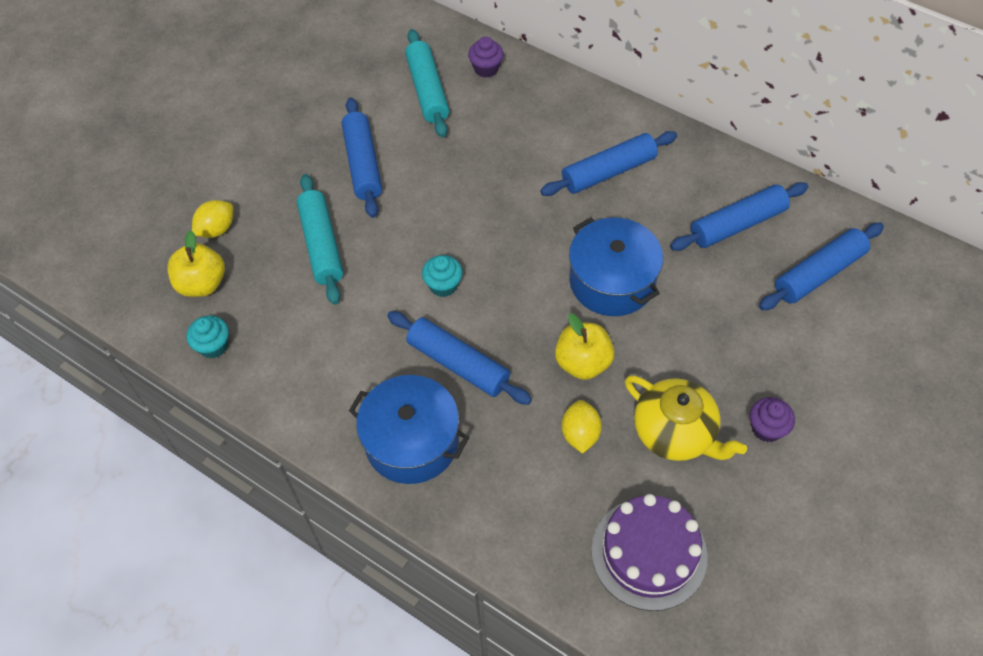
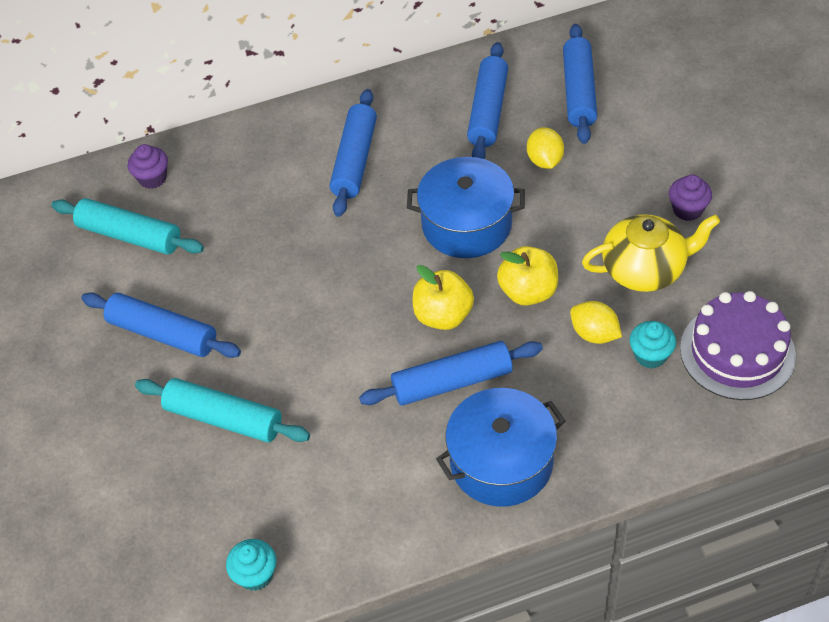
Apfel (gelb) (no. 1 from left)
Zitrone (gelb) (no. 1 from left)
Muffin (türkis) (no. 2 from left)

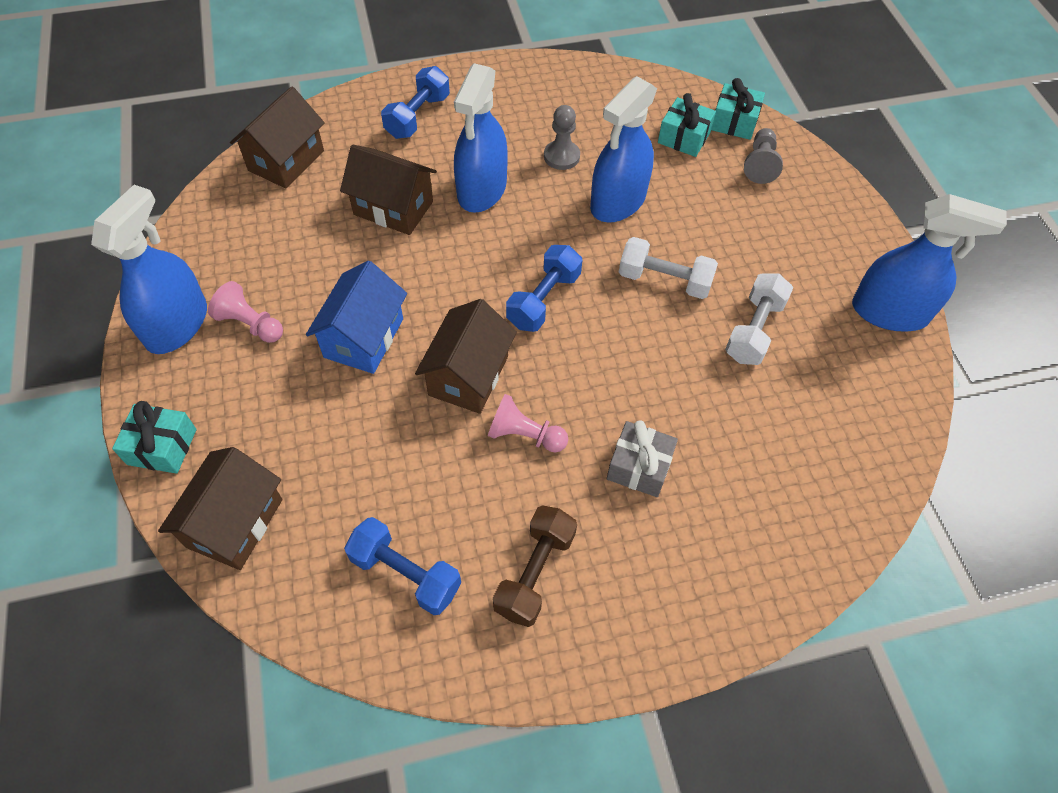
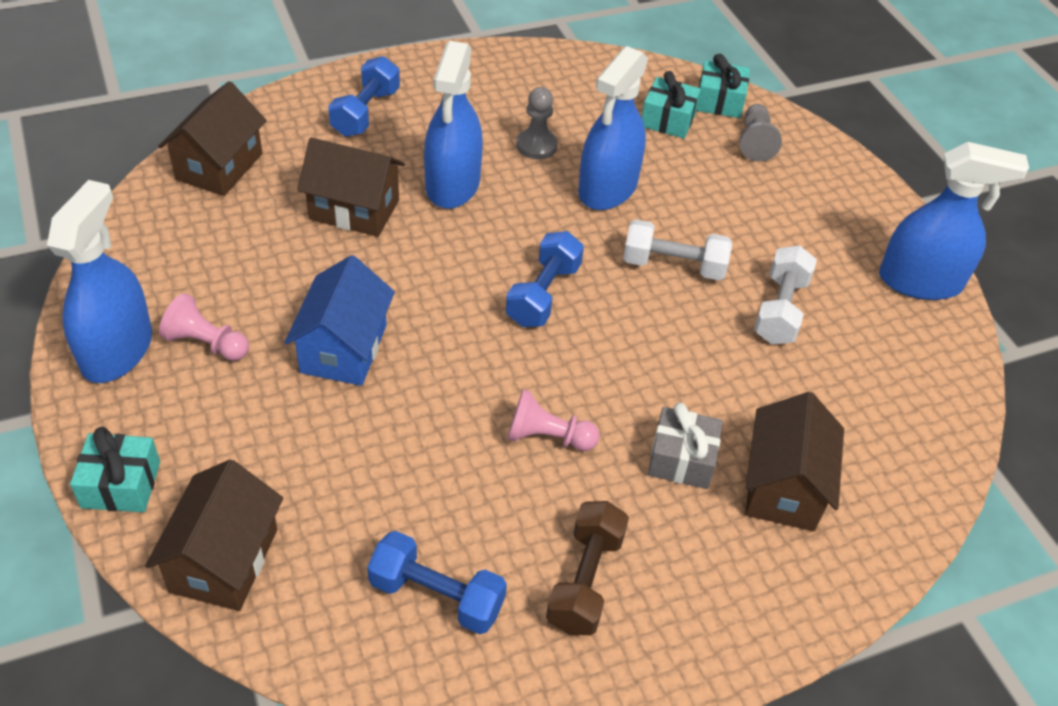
Haus (braun) (no. 4 from left)

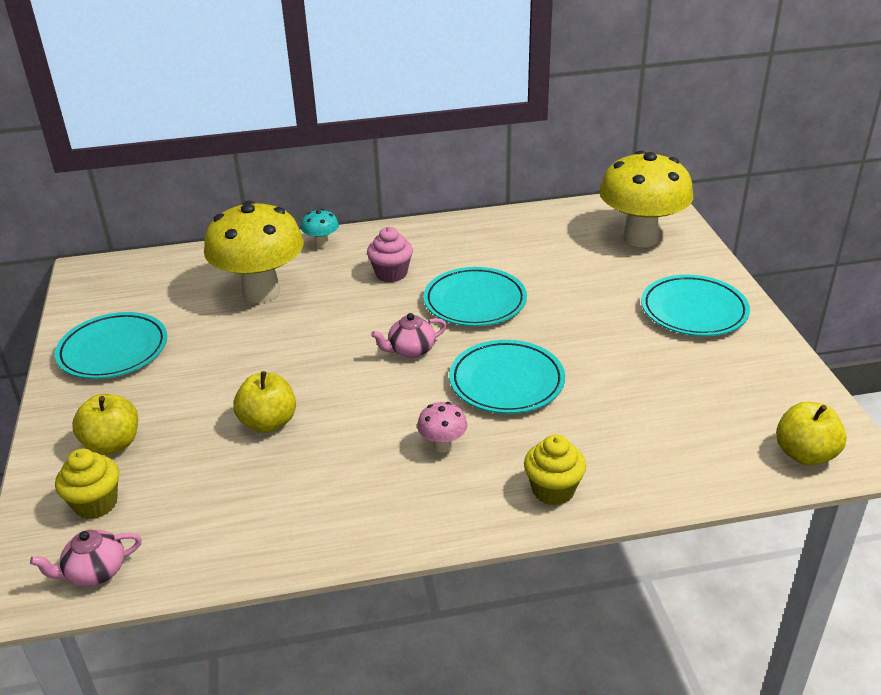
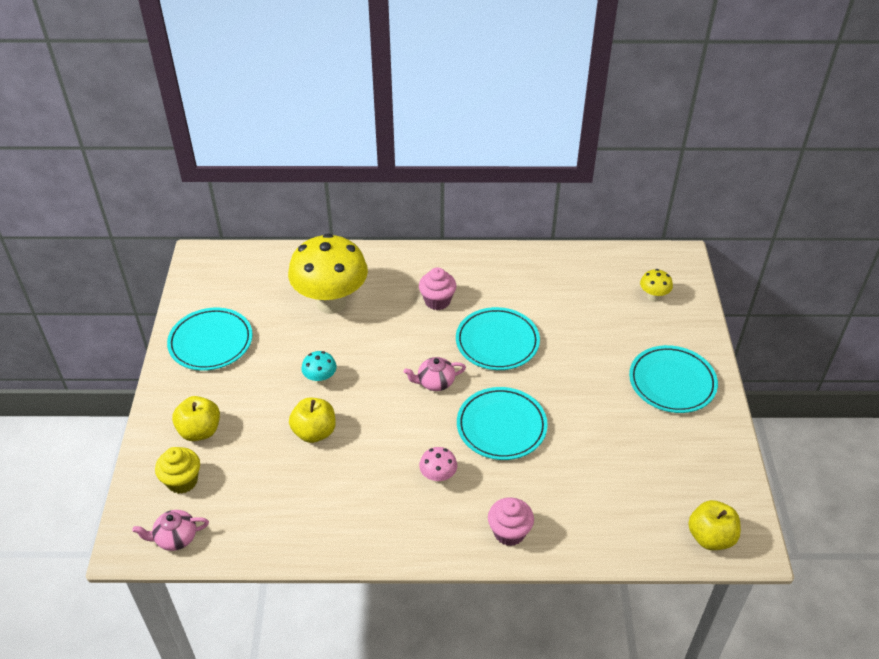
Pilz (türkis)
Muffin (rosa) (no. 2 from left)
Pilz (gelb) (no. 2 from left)

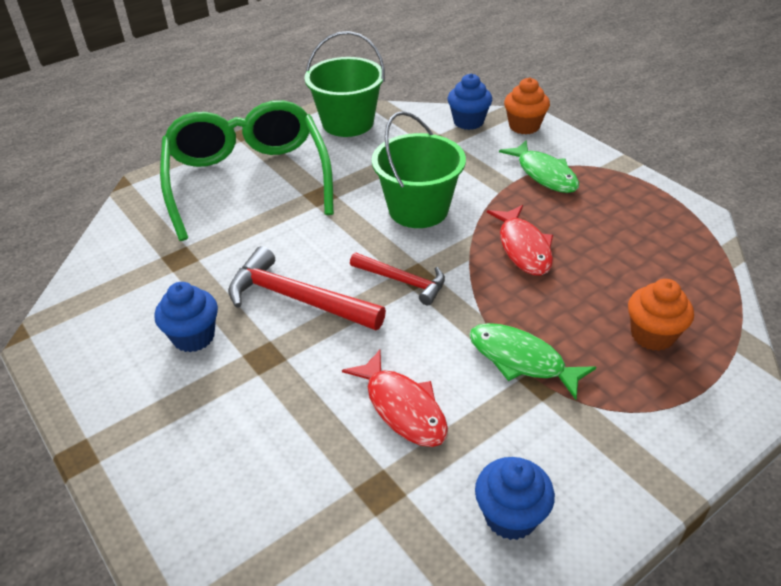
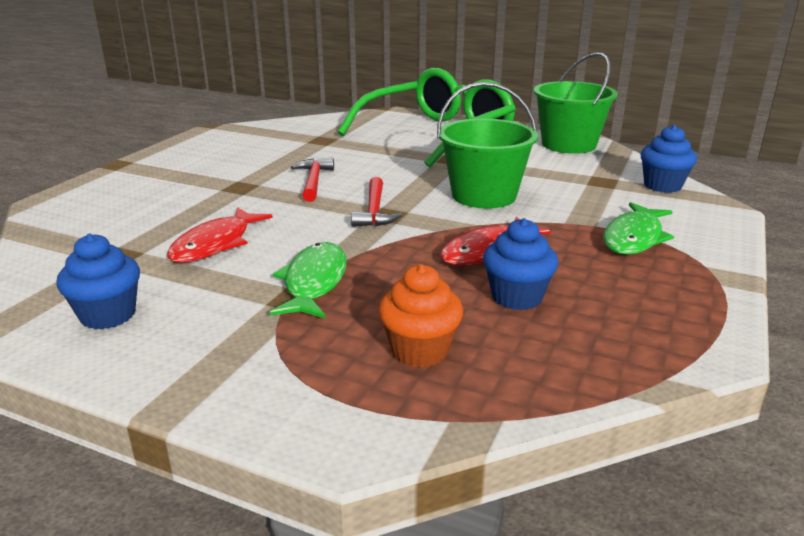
Muffin (blau) (no. 2 from left)
Hammer (rot) (no. 1 from left)
Muffin (orange) (no. 1 from left in the first image)

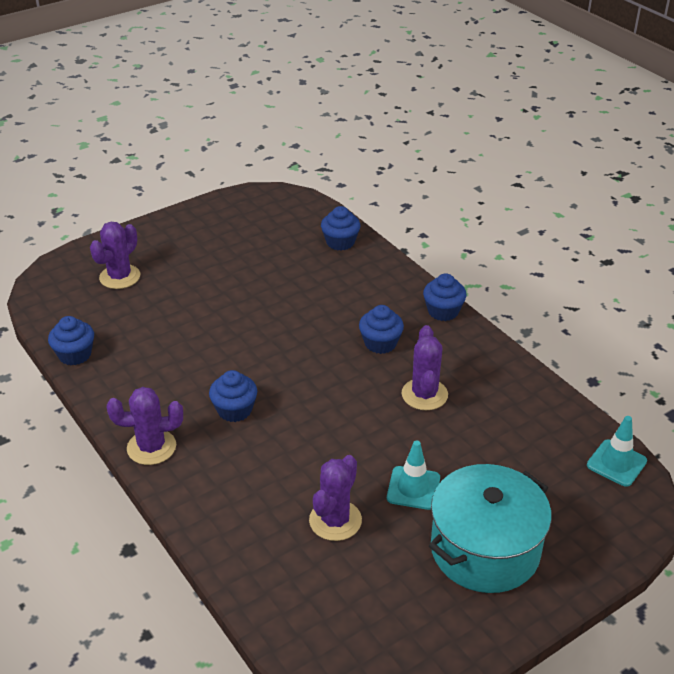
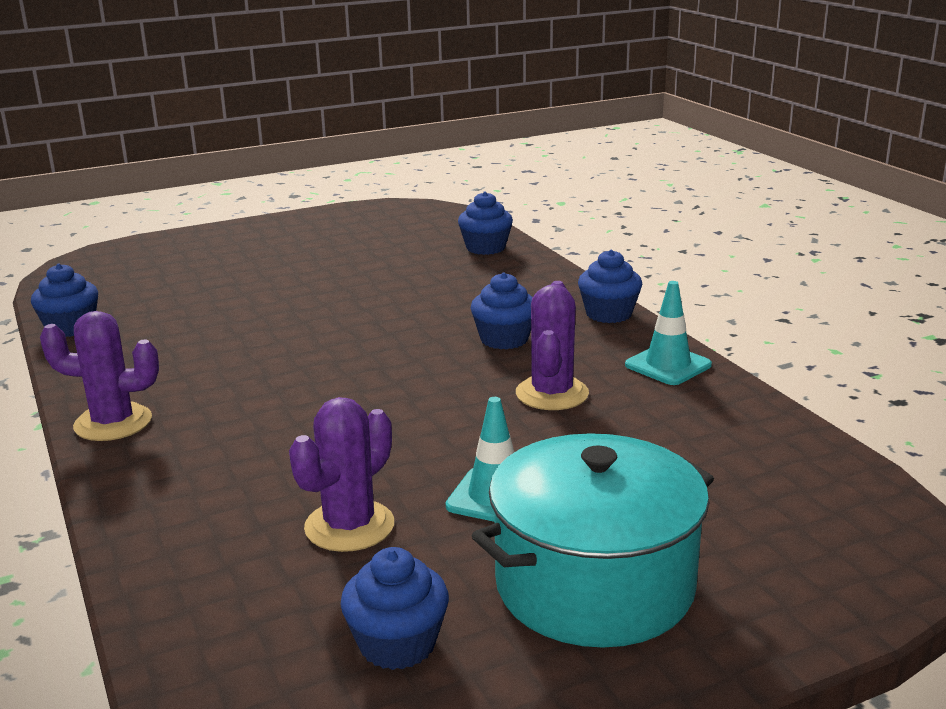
Kaktus (lila) (no. 1 from left in the first image)
Muffin (blau) (no. 2 from left)
Leitkegel (türkis) (no. 2 from left)

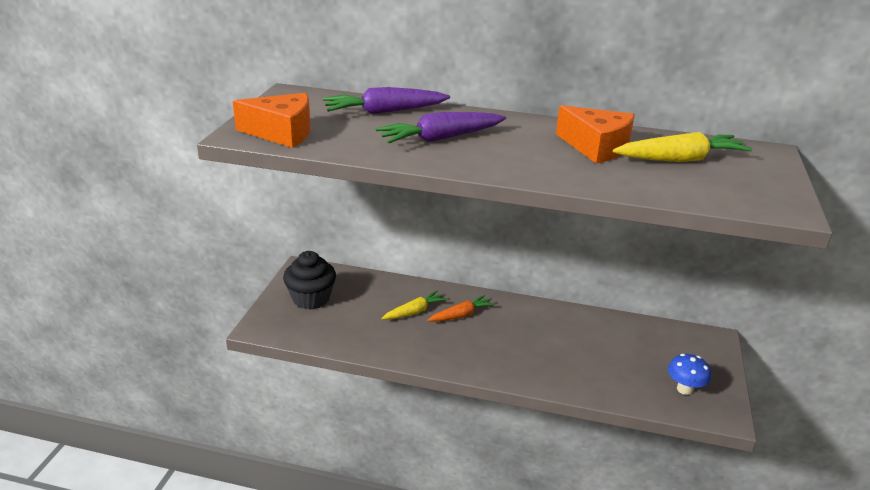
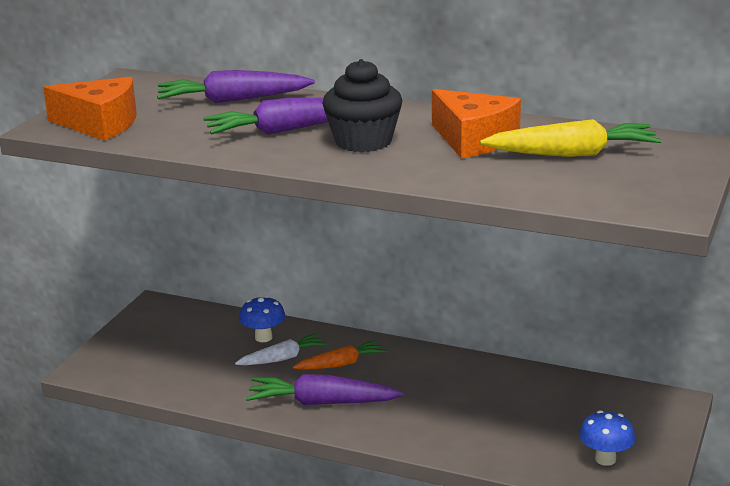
Muffin (schwarz)
Karotte (weiß)
Pilz (blau) (no. 1 from left)
Karotte (lila) (no. 3 from left)

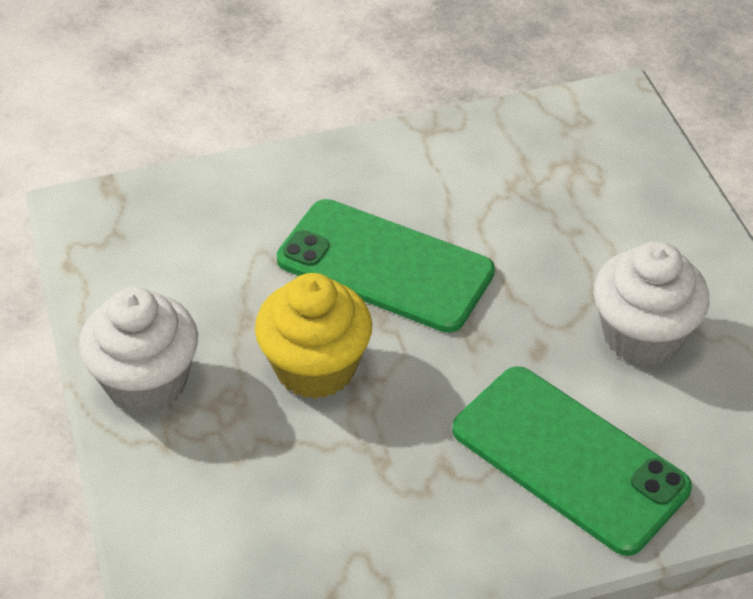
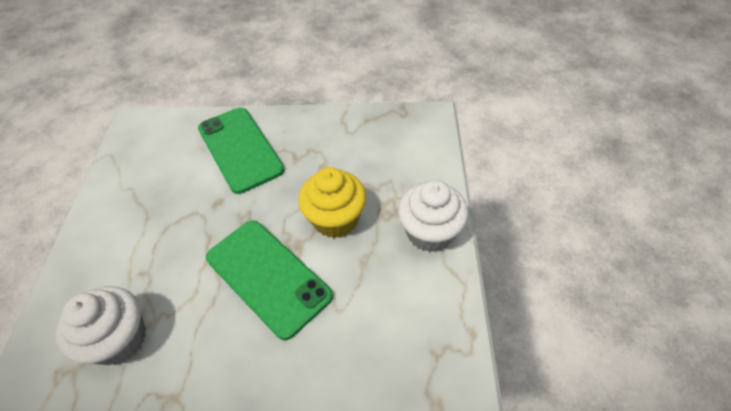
Muffin (weiß) (no. 1 from left)

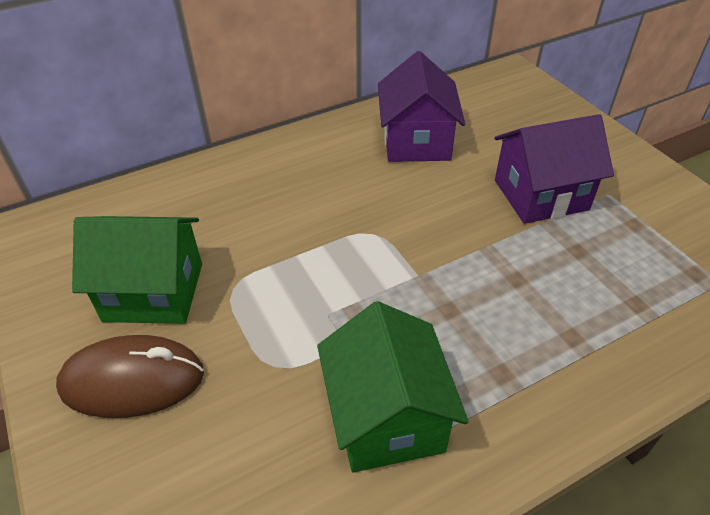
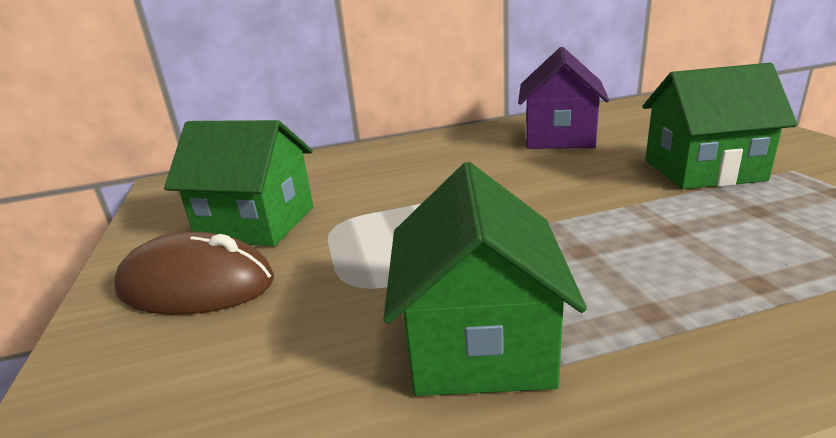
Haus (grün) (no. 3 from left)

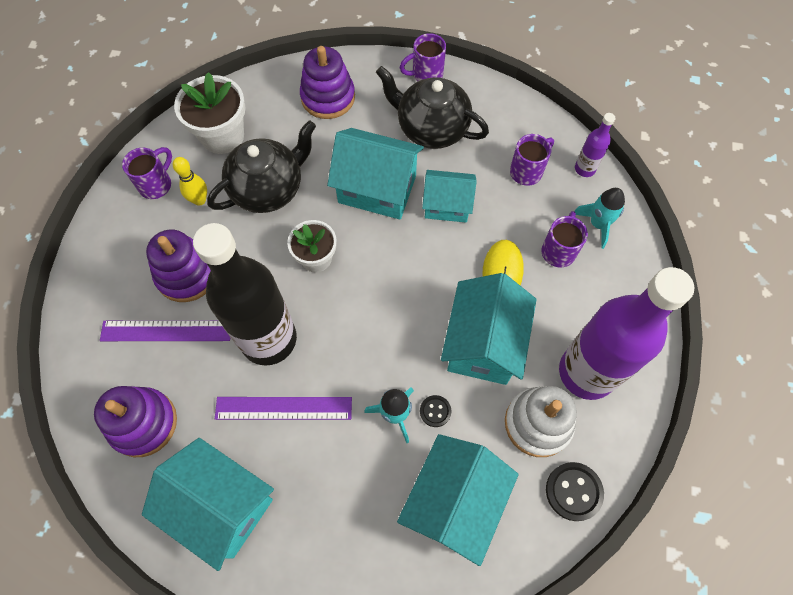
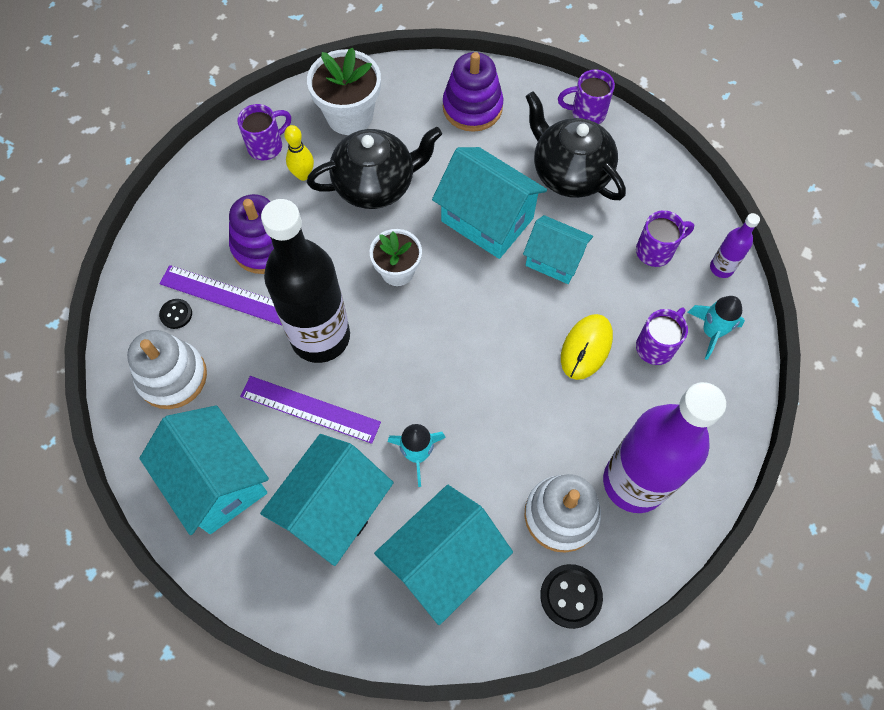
Stapelspielzeug (weiß) (no. 1 from left)
Knopf (schwarz) (no. 1 from left)
Haus (türkis) (no. 2 from left)

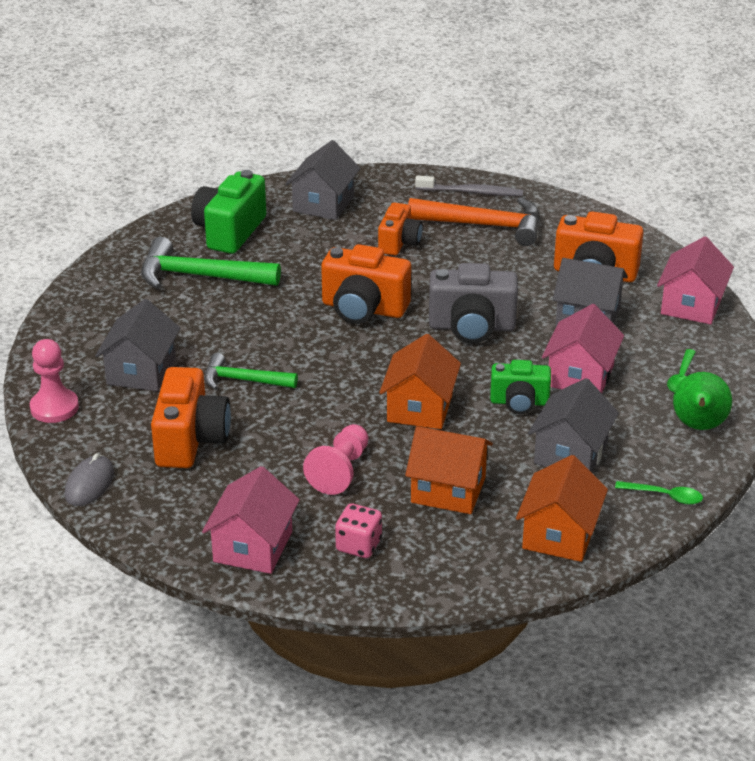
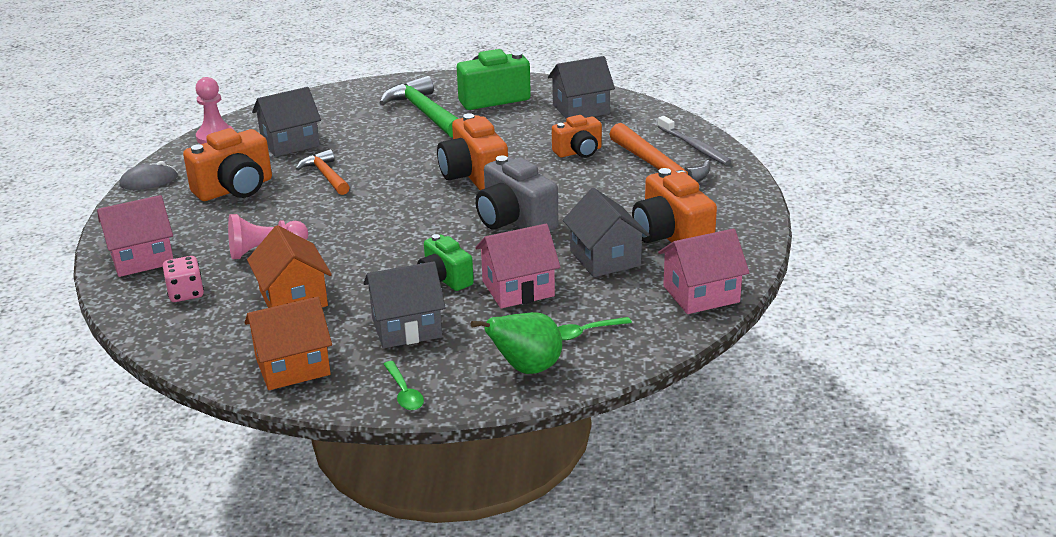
Hammer (orange) (no. 1 from left)
Haus (orange) (no. 1 from left in the first image)

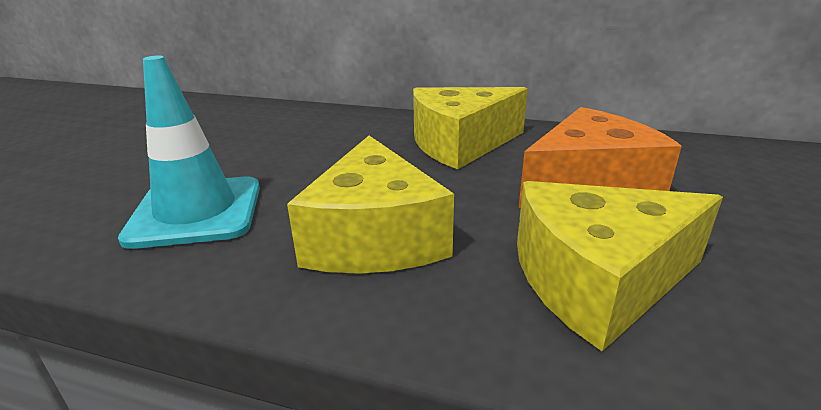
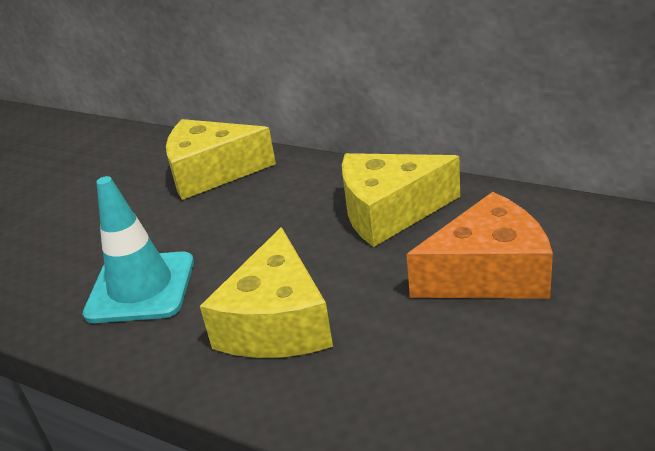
Käse (gelb) (no. 1 from left)

